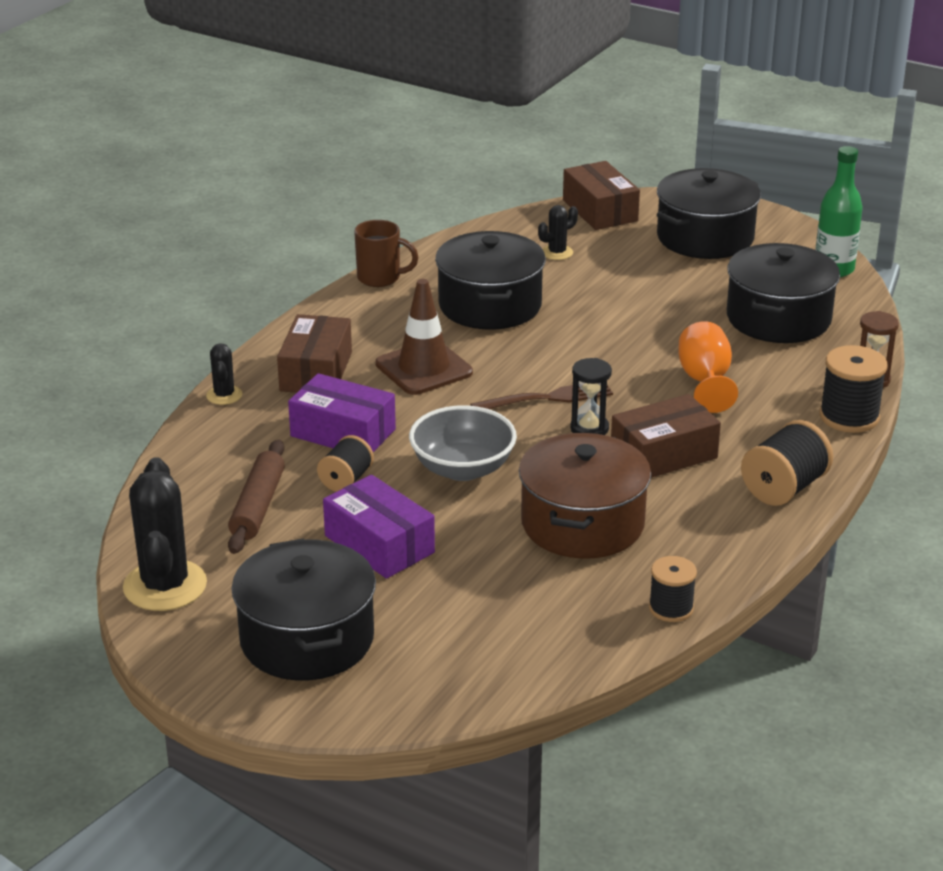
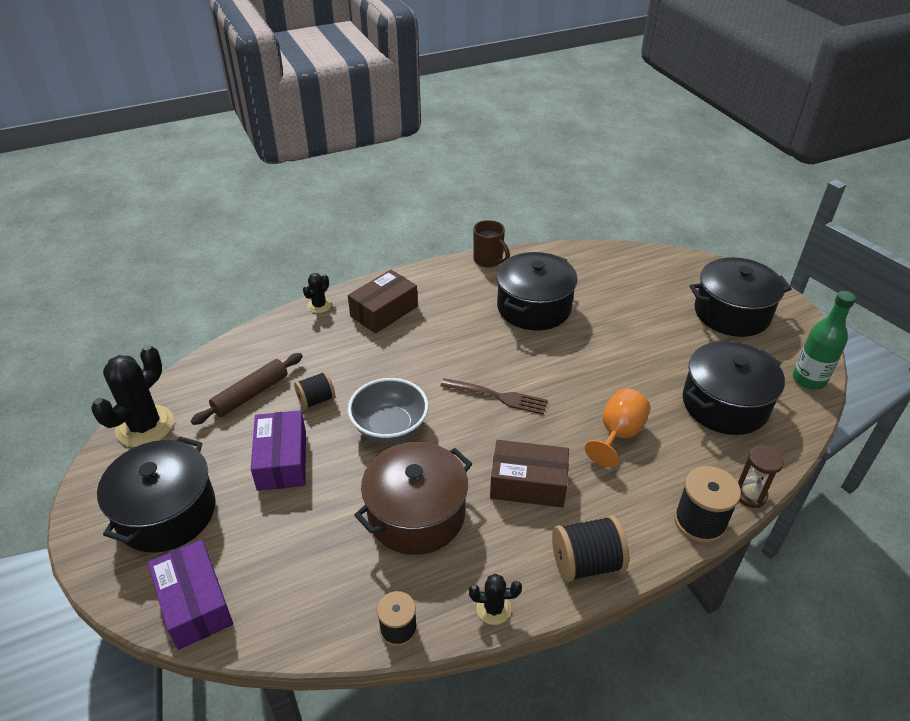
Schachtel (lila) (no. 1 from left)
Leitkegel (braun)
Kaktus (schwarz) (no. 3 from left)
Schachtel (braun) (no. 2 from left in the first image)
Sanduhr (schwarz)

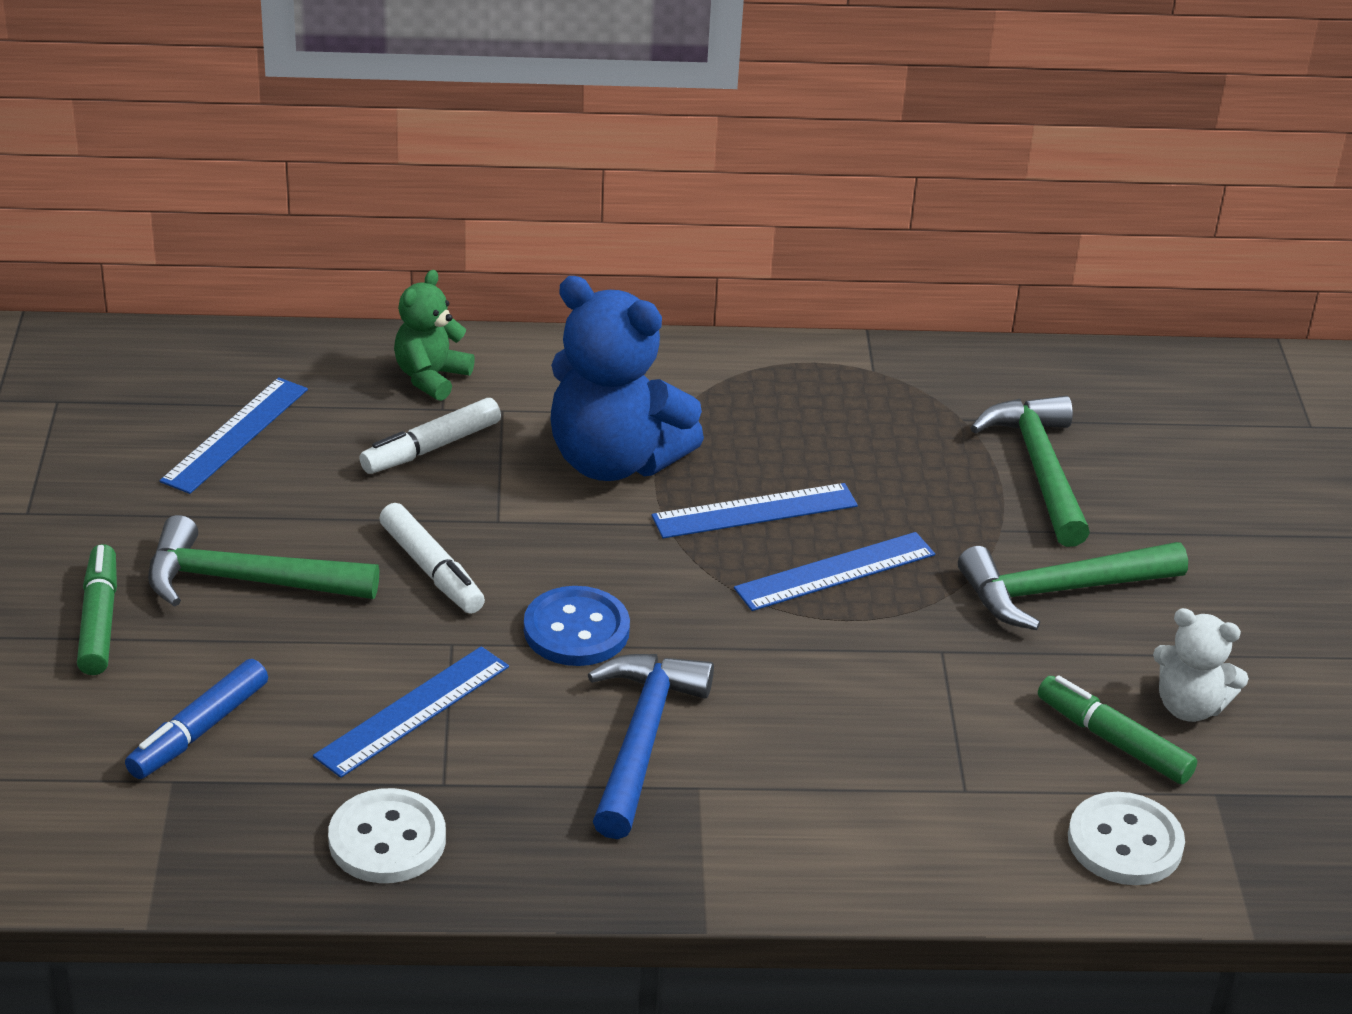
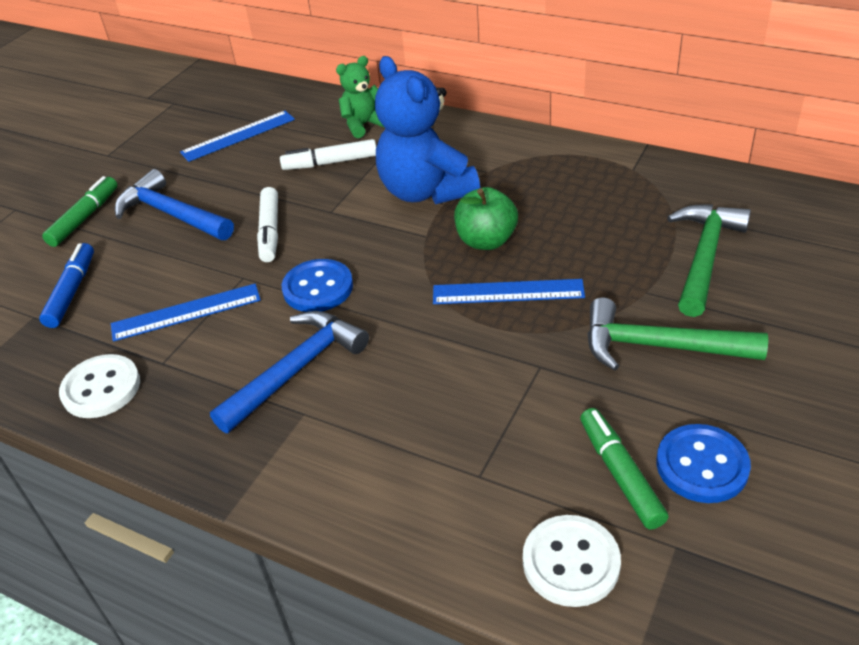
Filzstift (blau)
Hammer (blau) (no. 1 from left)
Apfel (grün)
Knopf (blau) (no. 2 from left)

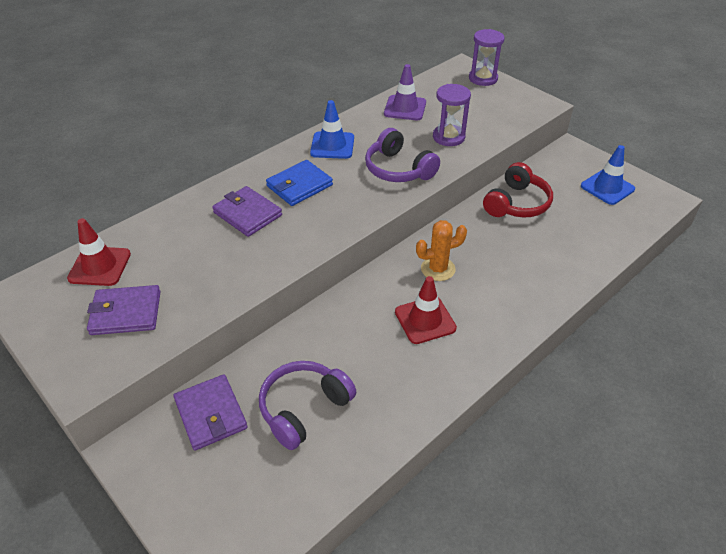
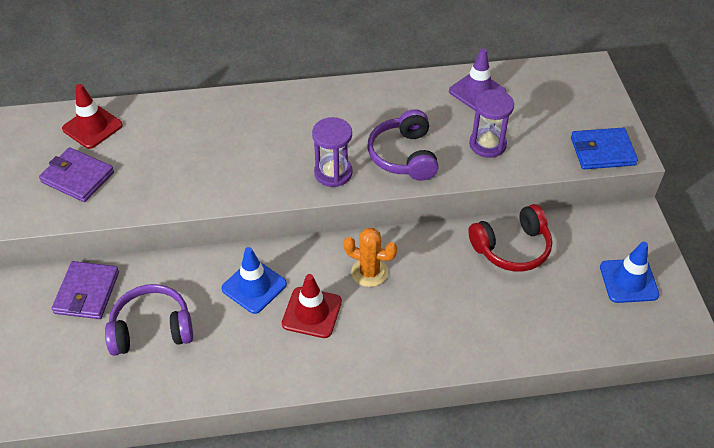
Geldbörse (lila) (no. 3 from left in the first image)
Geldbörse (blau)
Leitkegel (blau) (no. 1 from left)
Sanduhr (lila) (no. 1 from left)

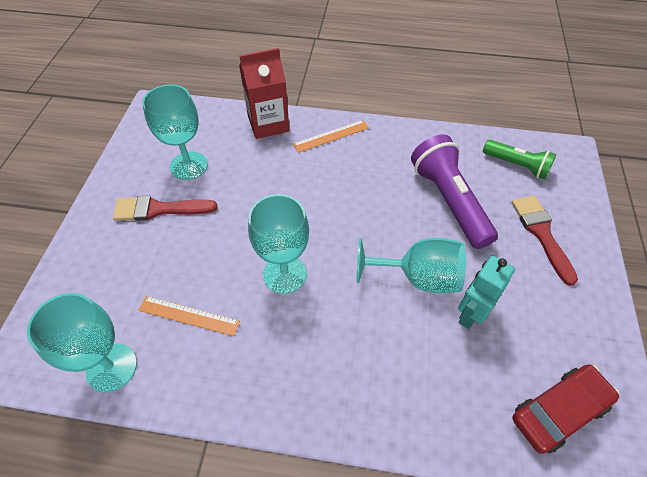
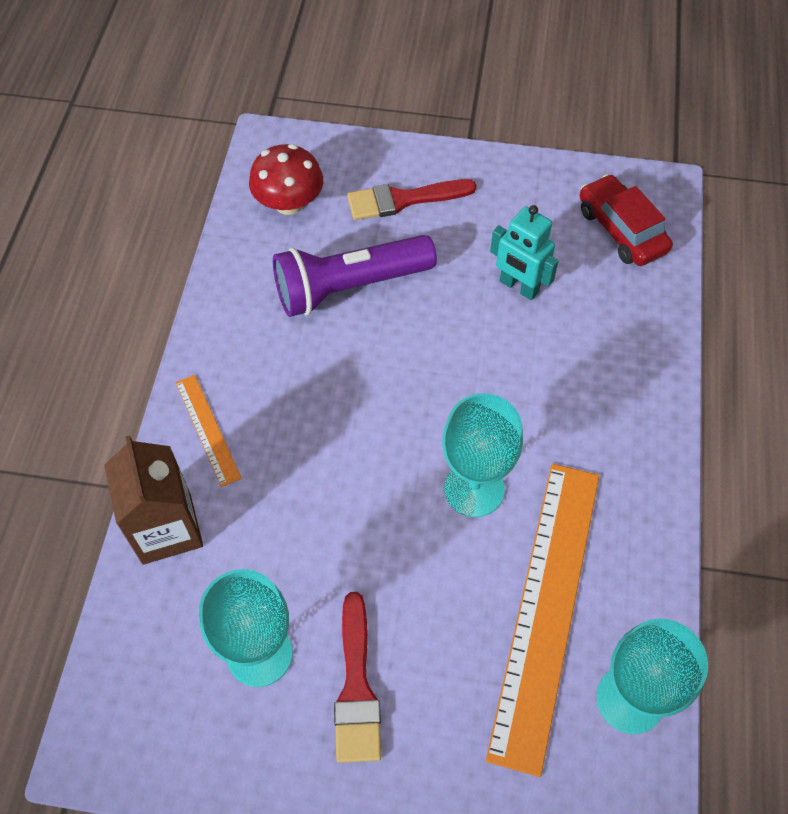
Lineal (orange) (no. 2 from left)
Getränkekarton (braun)
Kelch (türkis) (no. 4 from left in the first image)
Pilz (rot)

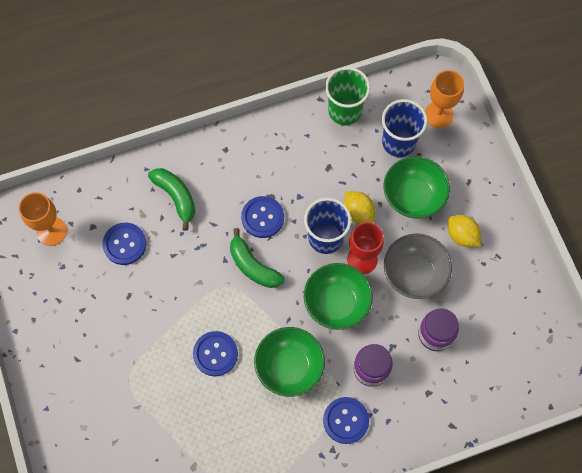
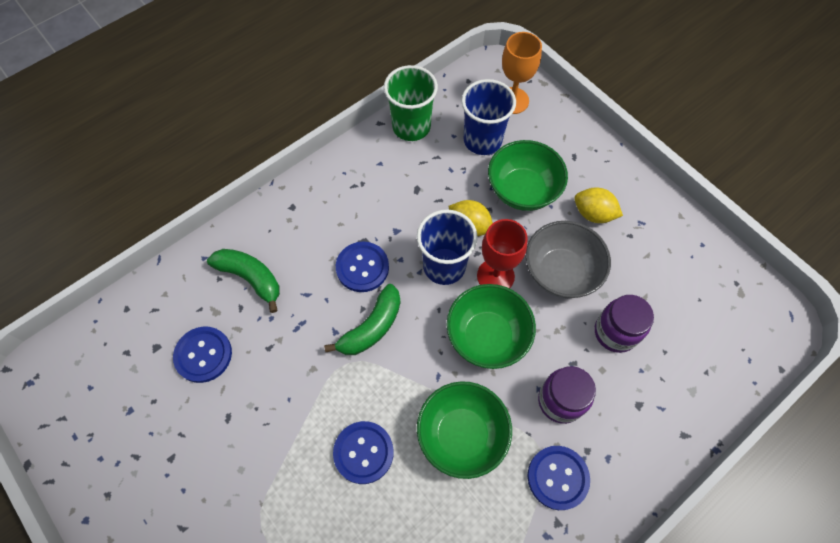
Kelch (orange) (no. 1 from left in the first image)
Banane (grün) (no. 2 from left)

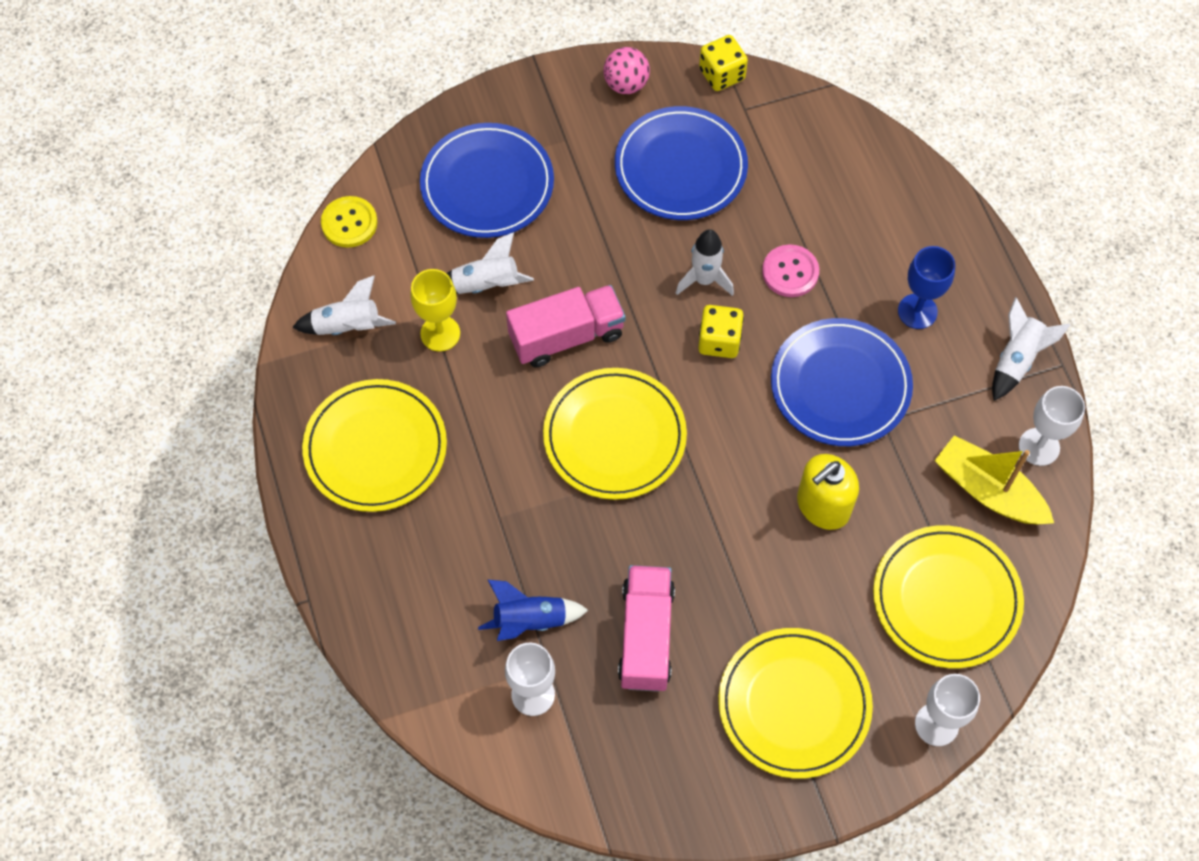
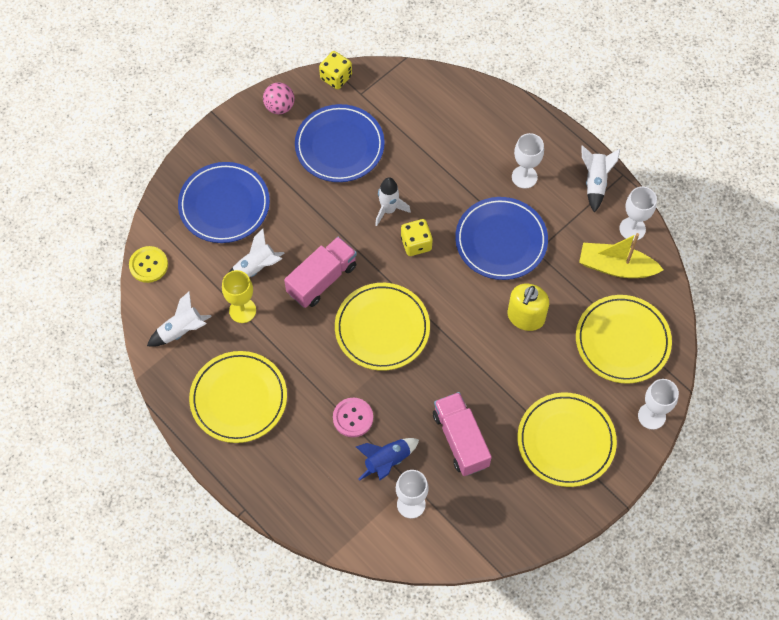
Knopf (rosa)
Kelch (weiß) (no. 2 from left)

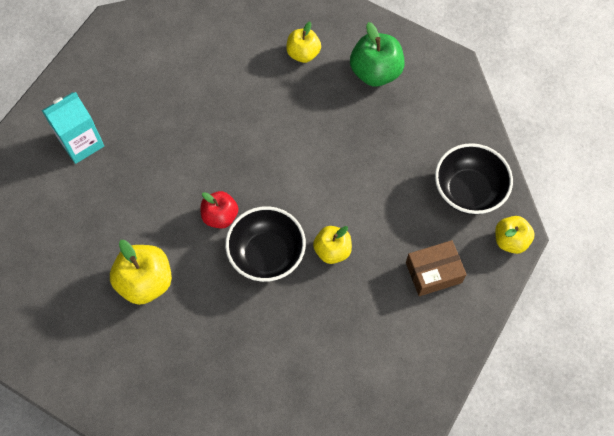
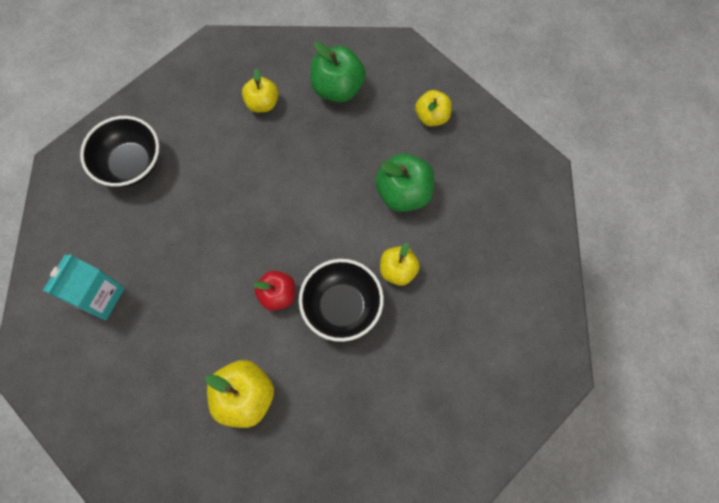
Schachtel (braun)
Schüssel (schwarz) (no. 1 from left)
Apfel (gelb) (no. 4 from left)
Apfel (grün) (no. 2 from left)

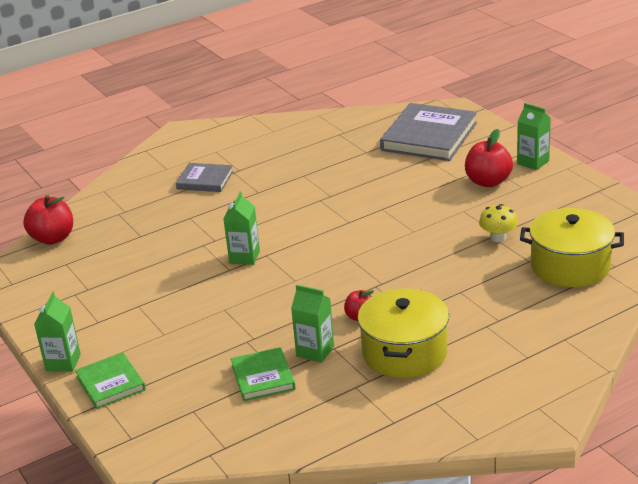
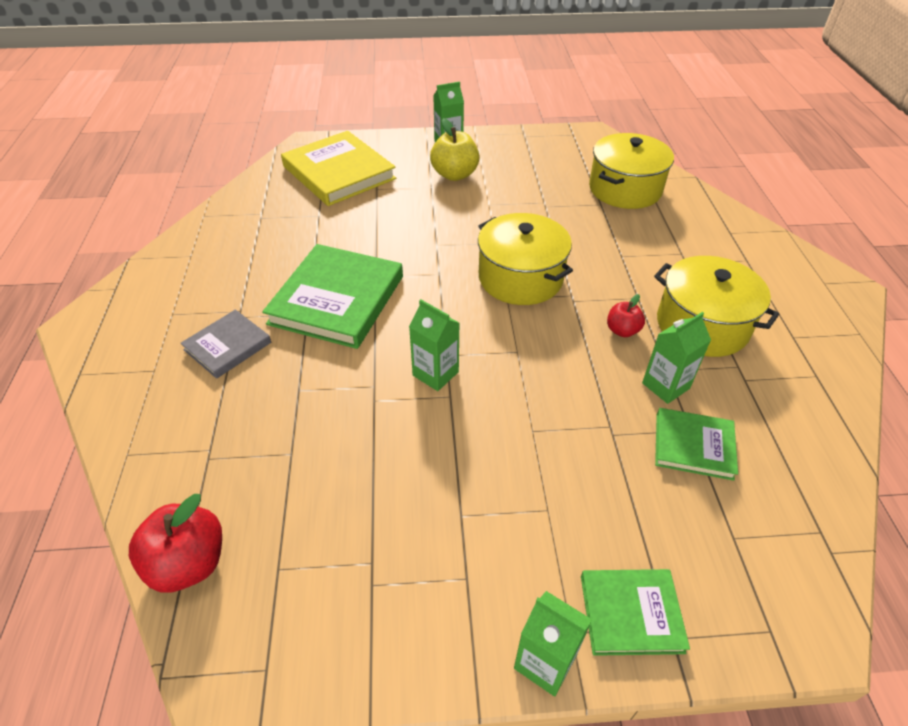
Buch (gelb)
Apfel (gelb)
Pilz (gelb)
Buch (grün) (no. 1 from left)
Kochtopf (gelb) (no. 1 from left)

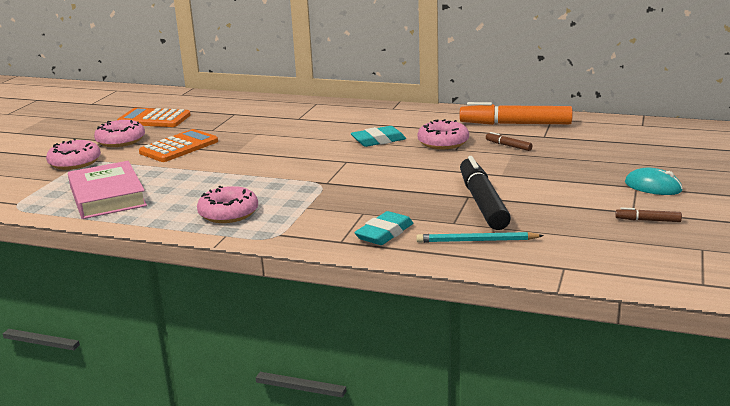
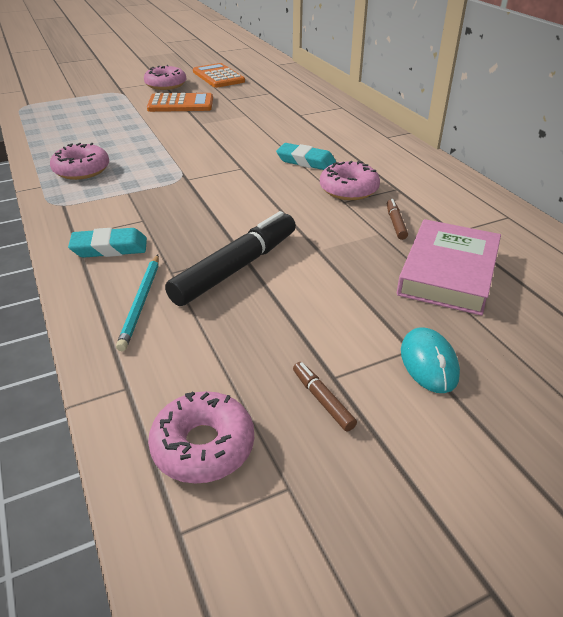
Donut (rosa) (no. 3 from left)
Buch (rosa)
Bleistift (türkis)
Filzstift (orange)

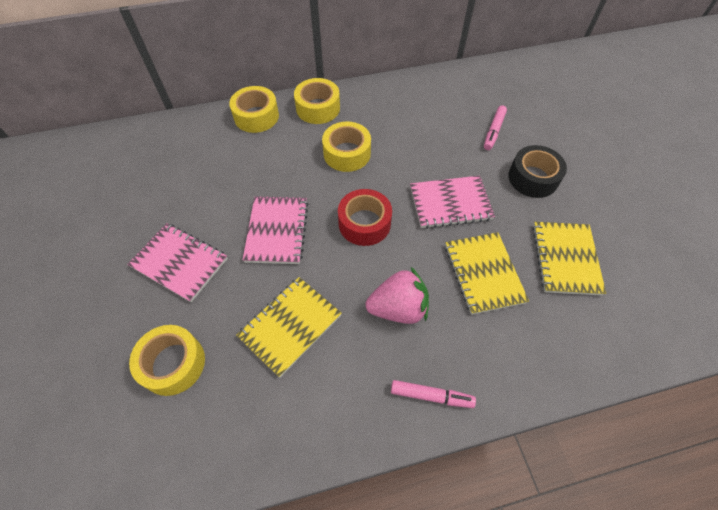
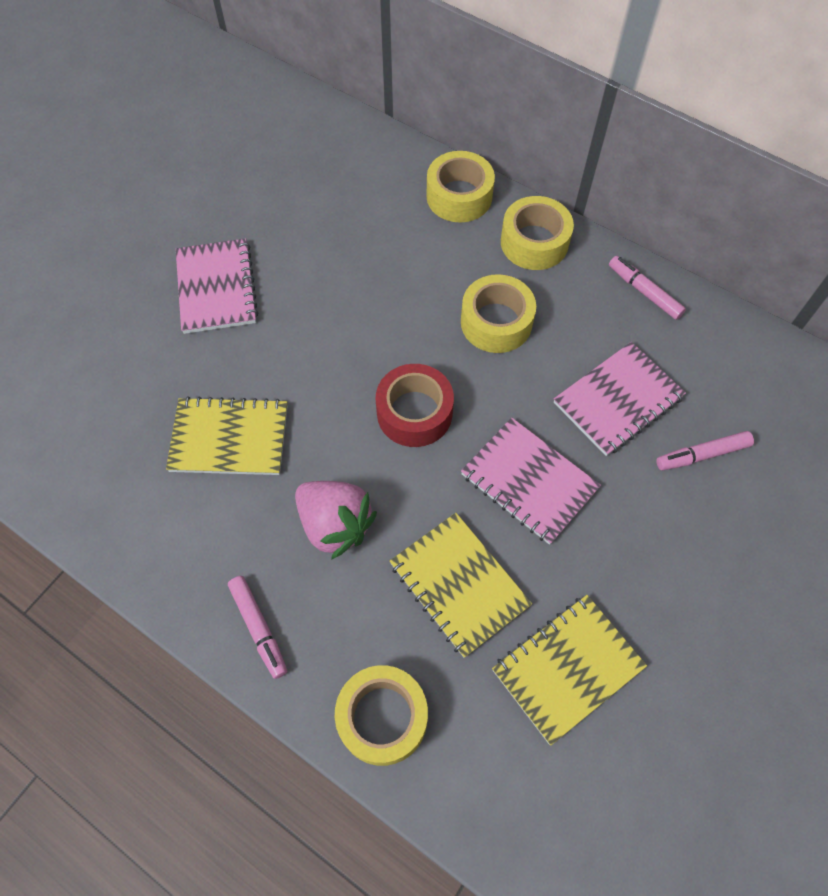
Klebeband (gelb) (no. 1 from left)
Notizbuch (rosa) (no. 3 from left)
Notizbuch (gelb) (no. 2 from left)
Klebeband (schwarz)
Filzstift (rosa) (no. 2 from left)

